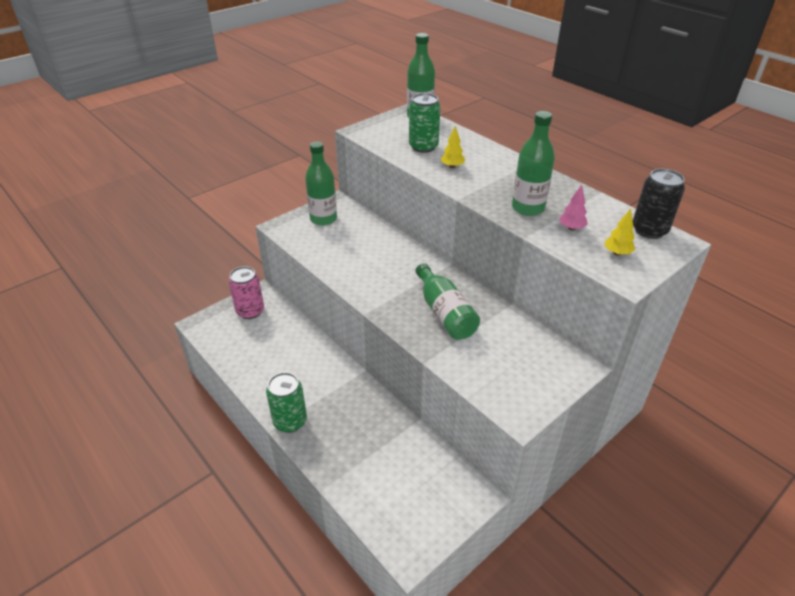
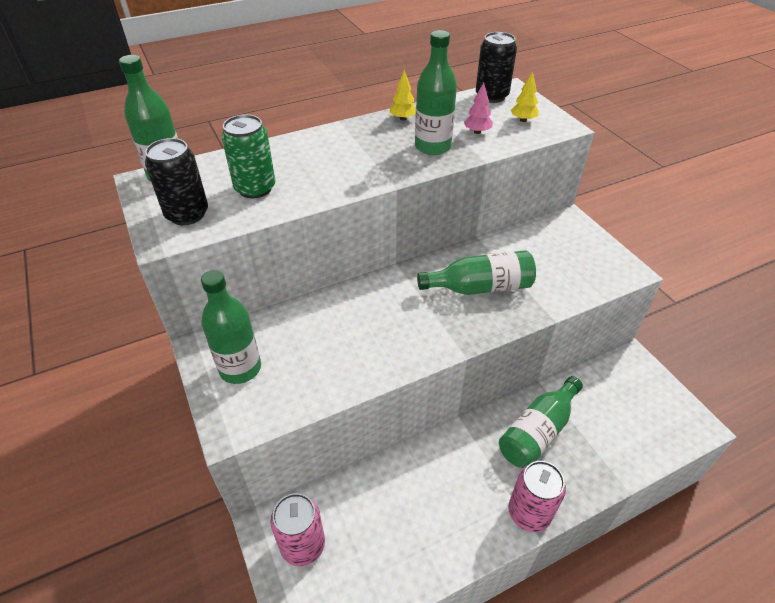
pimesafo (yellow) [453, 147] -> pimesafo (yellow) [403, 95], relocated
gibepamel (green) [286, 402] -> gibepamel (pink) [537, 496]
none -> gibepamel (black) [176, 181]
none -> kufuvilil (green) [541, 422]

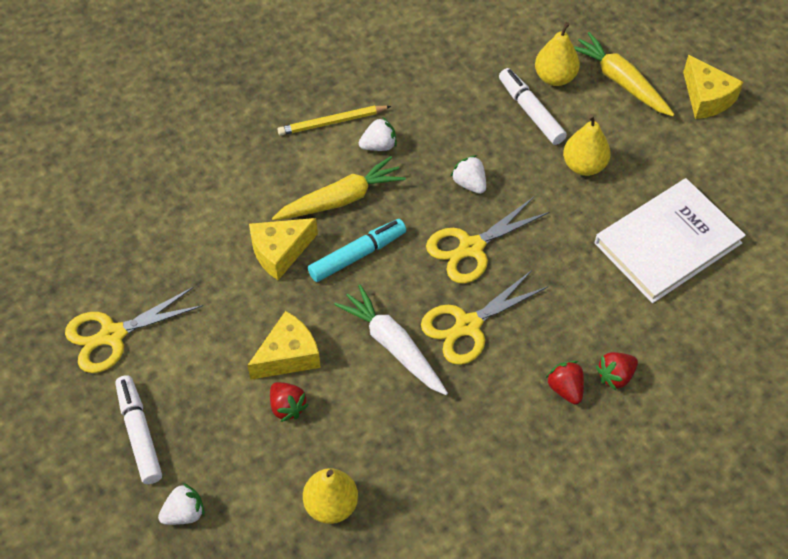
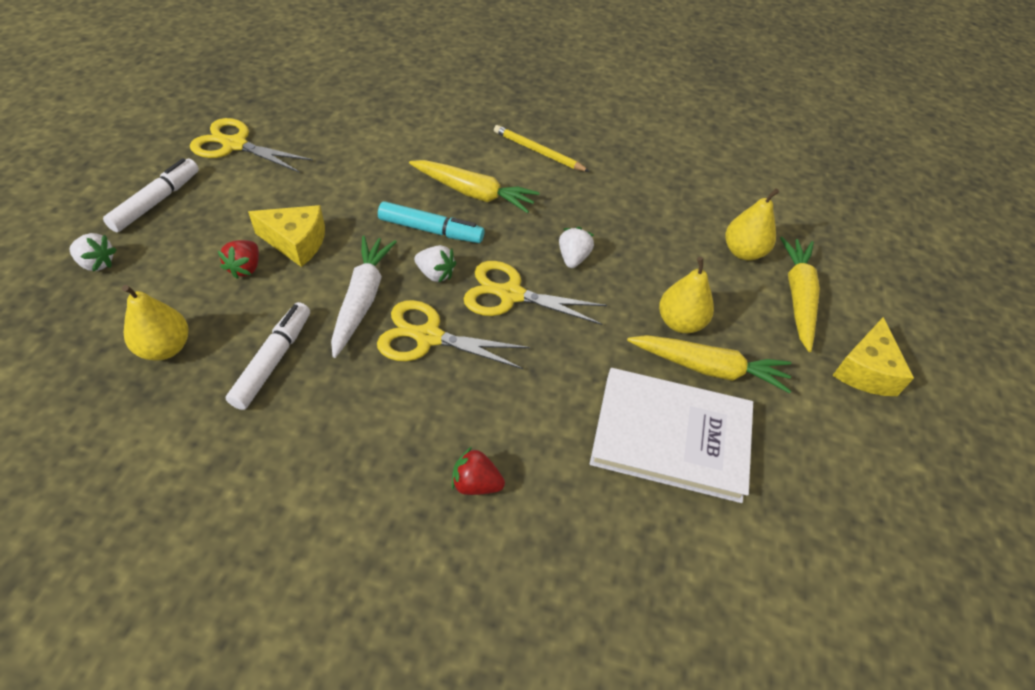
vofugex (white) [533, 106] -> vofugex (white) [268, 356], relocated
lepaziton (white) [378, 134] -> lepaziton (white) [435, 264], relocated
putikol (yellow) [283, 249] -> none
lepaziton (red) [565, 382] -> none
none -> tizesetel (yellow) [709, 364]

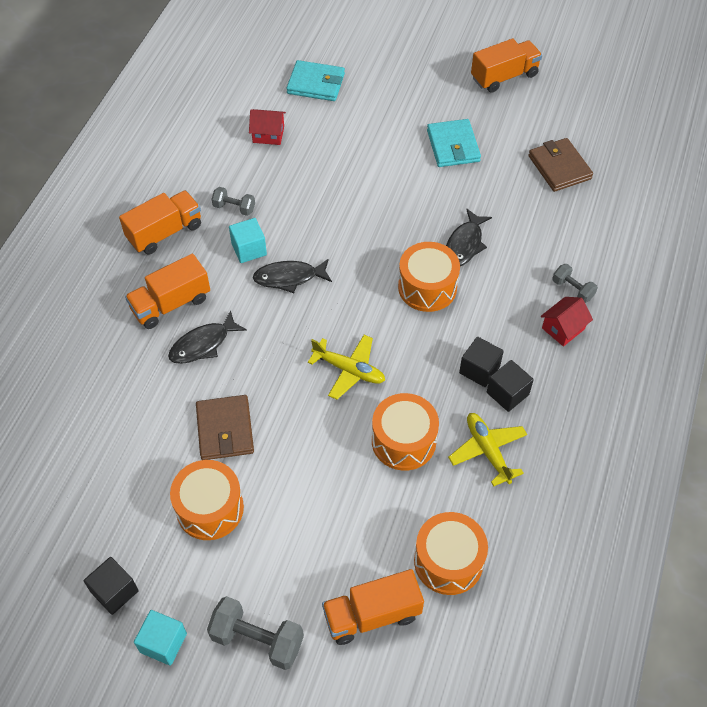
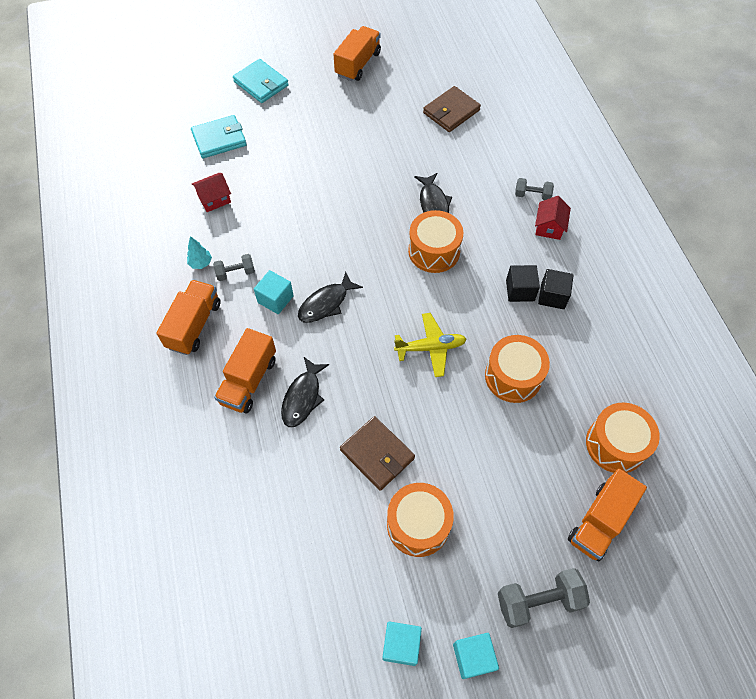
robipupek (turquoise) [454, 143] -> robipupek (turquoise) [261, 81], relocated
robipupek (brown) [561, 165] -> robipupek (brown) [452, 109], 75 degrees counterclockwise
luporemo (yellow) [487, 449] -> none
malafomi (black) [111, 586] -> malafomi (turquoise) [402, 643]
none -> pimesafo (turquoise) [199, 252]

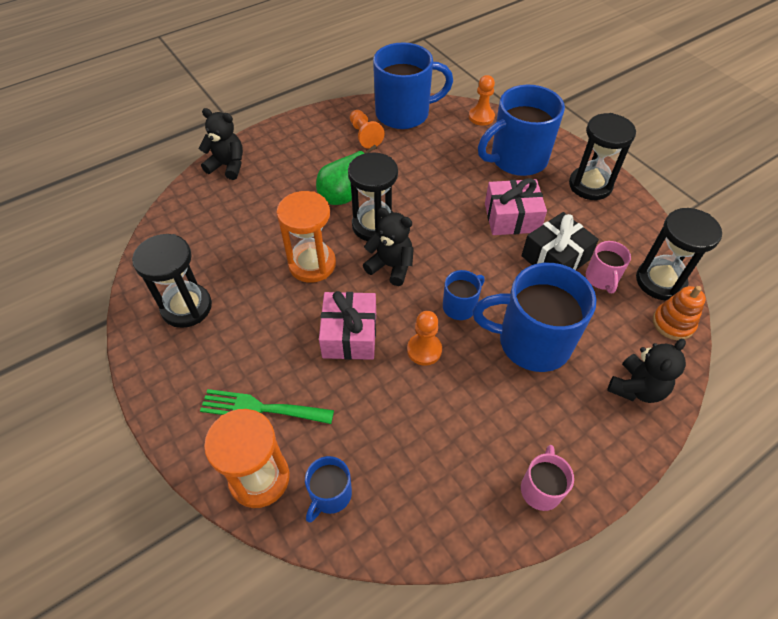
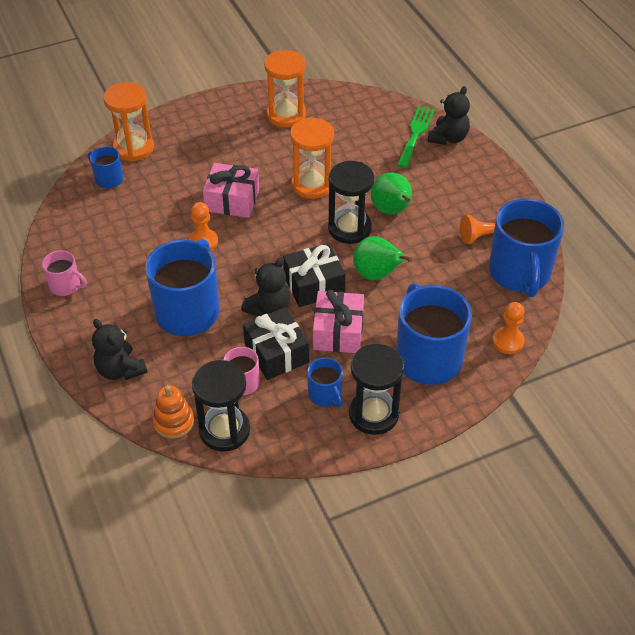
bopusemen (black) [388, 247] -> bopusemen (black) [265, 287], relocated
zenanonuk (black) [172, 281] -> zenanonuk (orange) [285, 89]
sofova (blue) [464, 295] -> sofova (blue) [325, 383], relocated
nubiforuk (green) [267, 406] -> nubiforuk (green) [416, 137], relocated
none -> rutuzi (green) [382, 258]
none -> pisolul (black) [314, 275]

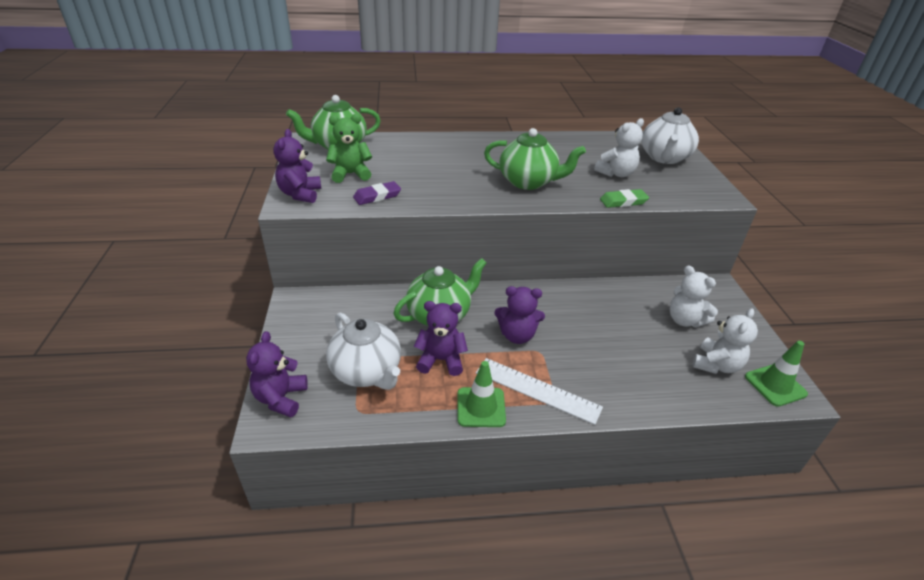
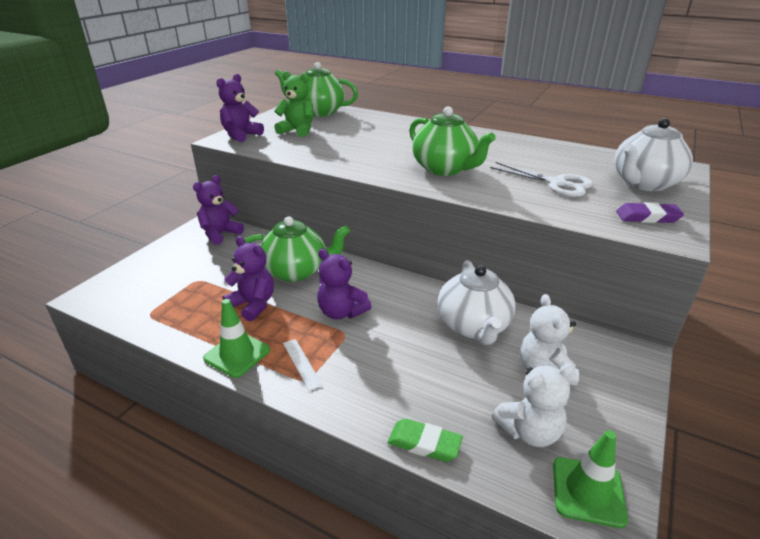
bopusemen (white) [619, 147] -> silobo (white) [541, 179]
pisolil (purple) [377, 193] -> pisolil (purple) [650, 212], relocated
pisolil (green) [624, 198] -> pisolil (green) [425, 440], relocated
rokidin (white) [363, 351] -> rokidin (white) [477, 302], relocated
bopusemen (purple) [277, 374] -> bopusemen (purple) [218, 210], relocated
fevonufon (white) [539, 391] -> fevonufon (white) [303, 365], x0.52

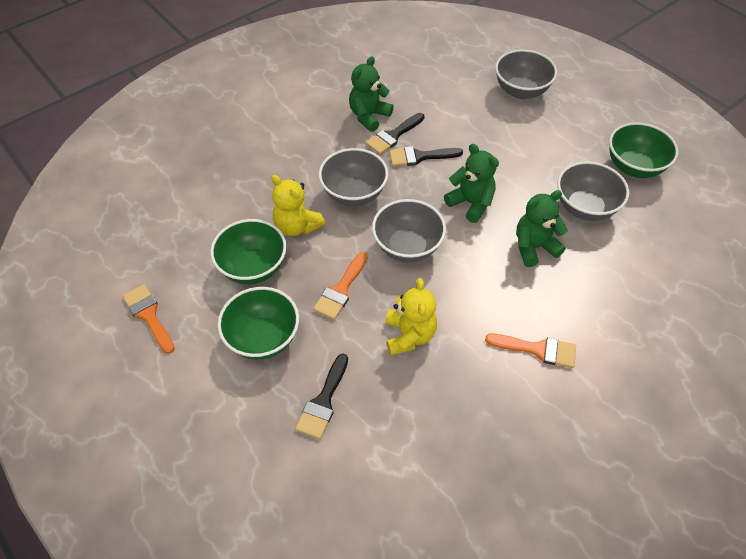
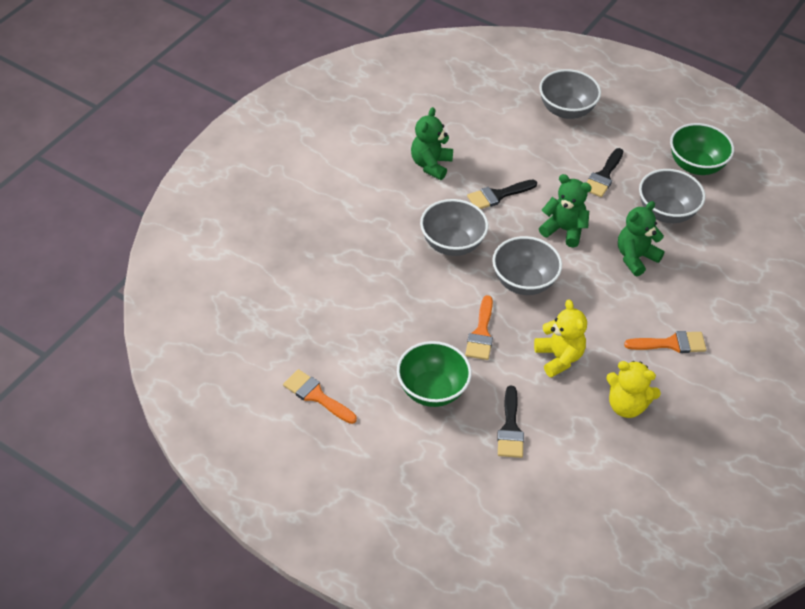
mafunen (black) [395, 134] -> mafunen (black) [605, 172], relocated
bopusemen (yellow) [298, 205] -> bopusemen (yellow) [633, 389], relocated
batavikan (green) [248, 251] -> none

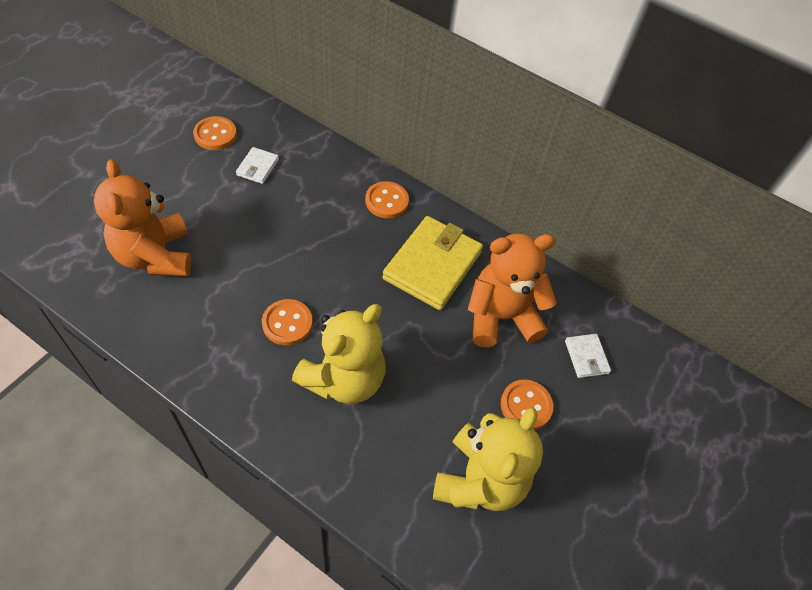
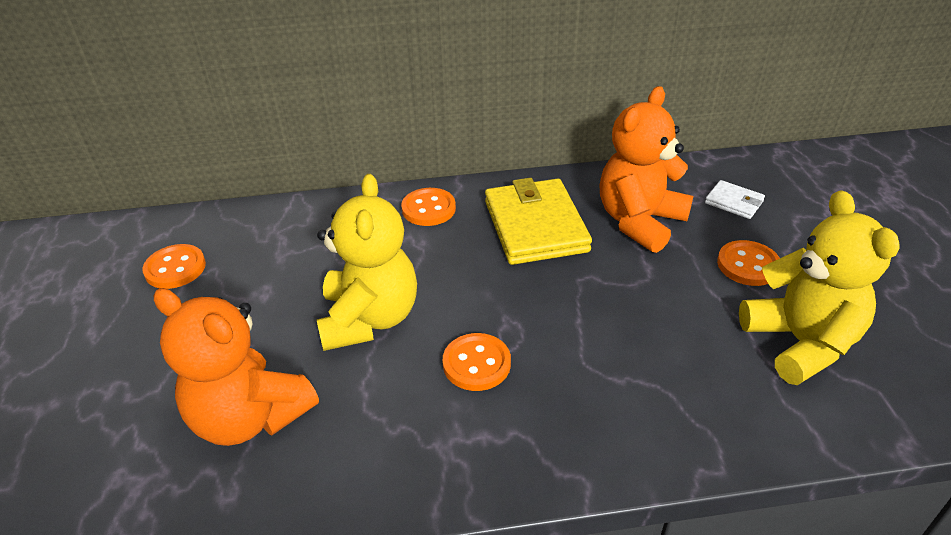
robipupek (white) [257, 165] -> none
bopusemen (yellow) [338, 354] -> bopusemen (yellow) [367, 262], relocated

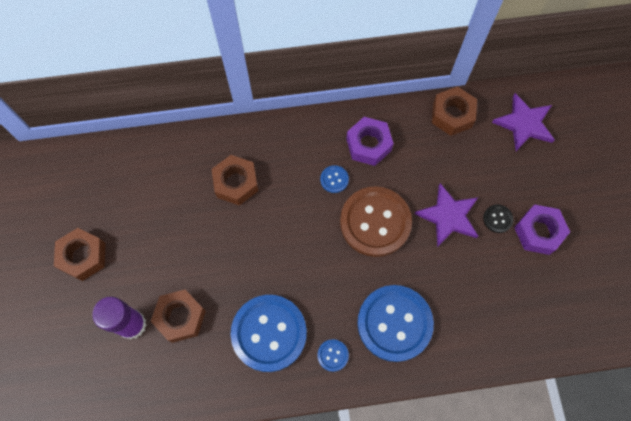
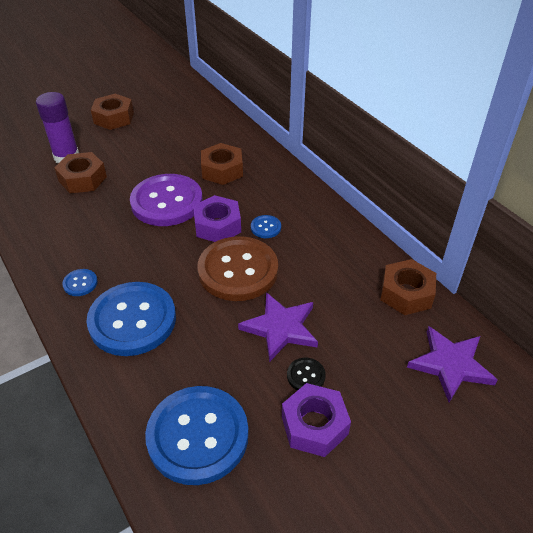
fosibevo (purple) [370, 141] -> fosibevo (purple) [217, 218], relocated
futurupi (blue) [268, 333] -> futurupi (blue) [197, 435], relocated
none -> futurupi (purple) [166, 200]

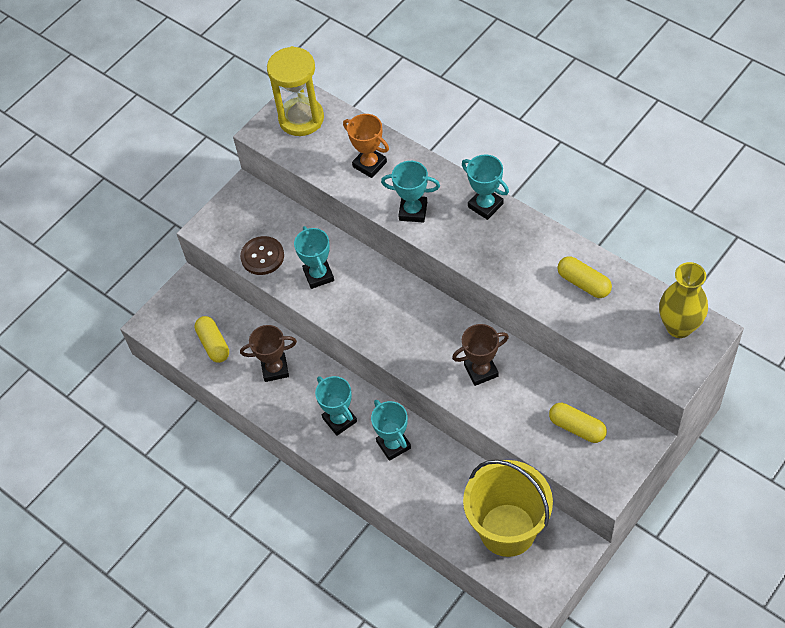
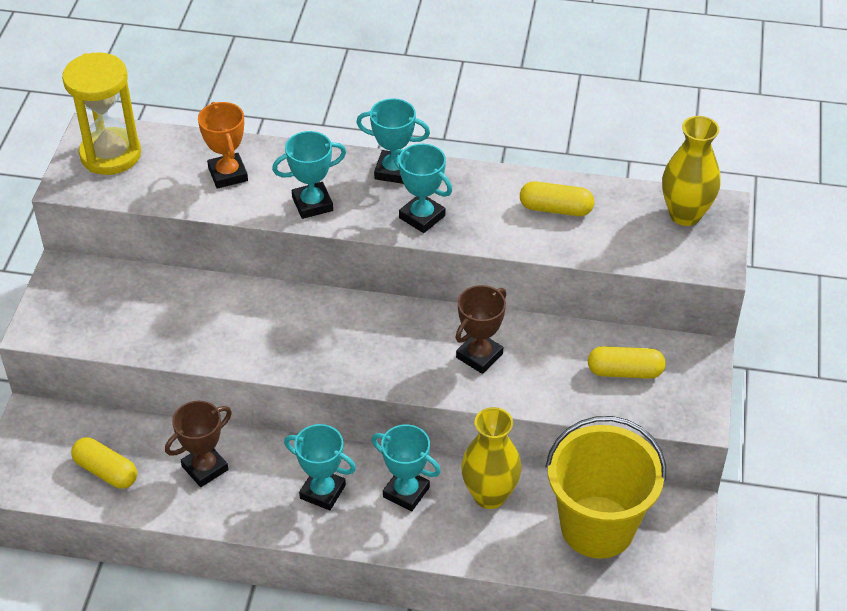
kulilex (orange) [366, 146] -> kulilex (orange) [223, 145], 60 degrees clockwise
kulilex (turquoise) [314, 257] -> kulilex (turquoise) [422, 188], relocated
futurupi (brown) [262, 255] -> none
none -> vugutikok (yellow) [491, 458]

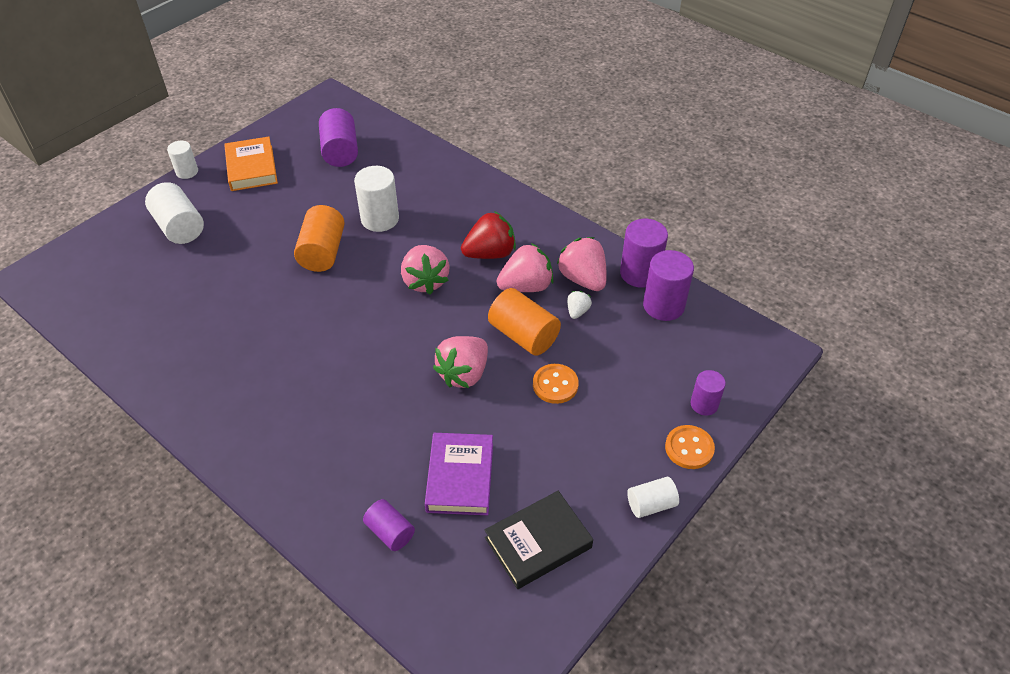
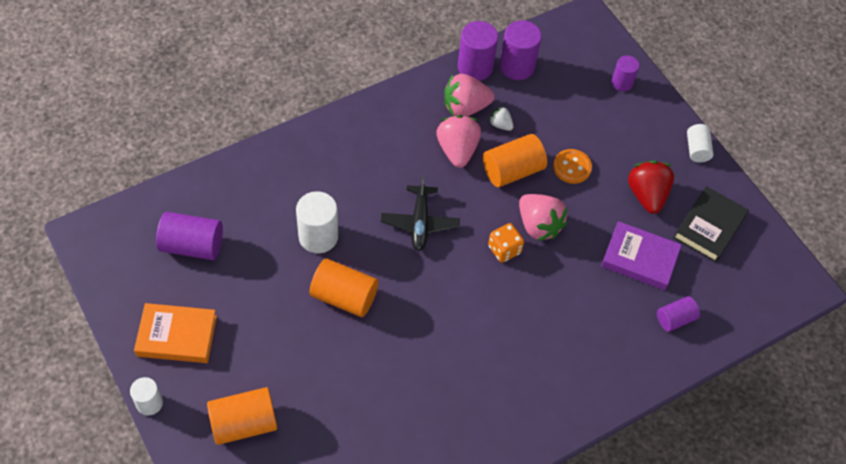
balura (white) [174, 213] -> balura (orange) [242, 416]
lepaziton (red) [488, 235] -> lepaziton (red) [651, 187], relocated
lepaziton (pink) [425, 269] -> luporemo (black) [420, 213]
futurupi (orange) [690, 447] -> none
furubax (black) [539, 540] -> furubax (black) [711, 224], 45 degrees clockwise
none -> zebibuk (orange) [506, 243]

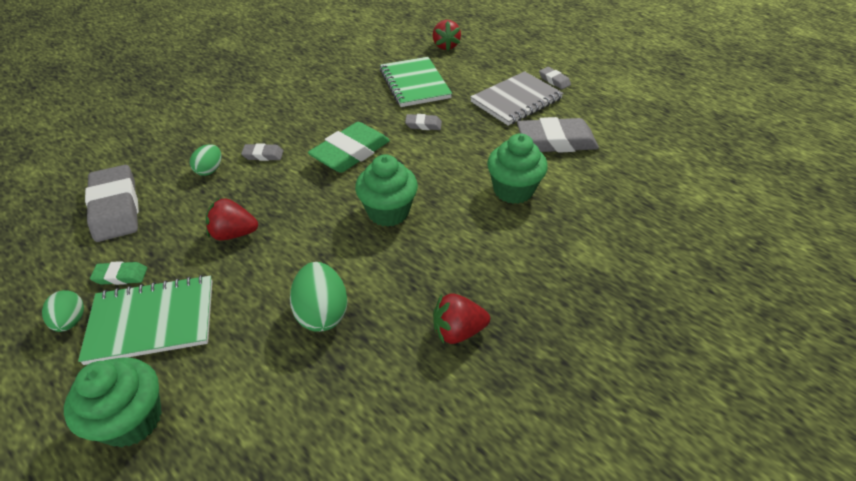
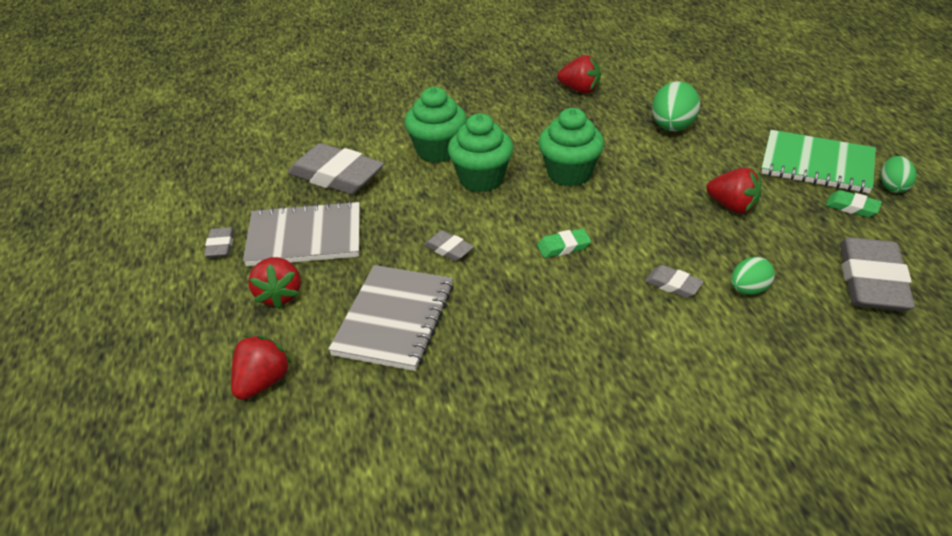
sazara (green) [416, 82] -> sazara (grey) [391, 318]
pisolil (green) [349, 147] -> pisolil (green) [564, 243], x0.47
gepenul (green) [113, 402] -> gepenul (green) [480, 152], relocated
none -> lepaziton (red) [275, 283]

